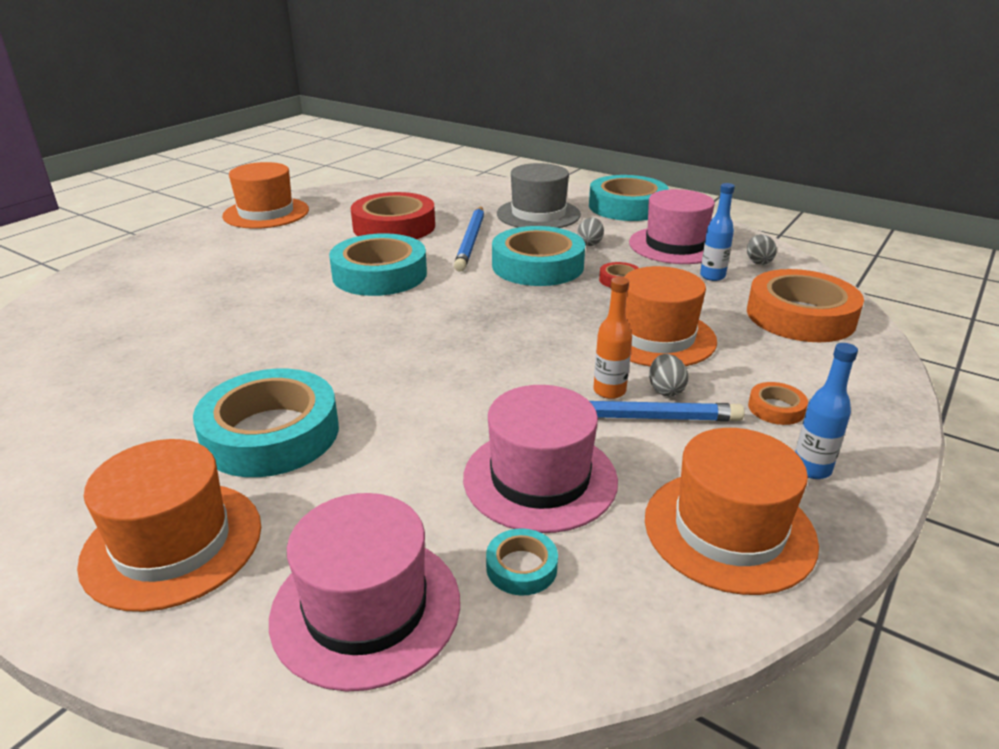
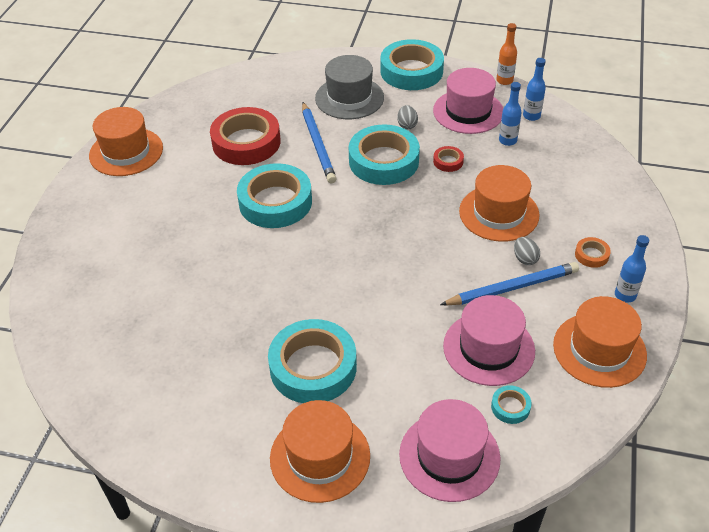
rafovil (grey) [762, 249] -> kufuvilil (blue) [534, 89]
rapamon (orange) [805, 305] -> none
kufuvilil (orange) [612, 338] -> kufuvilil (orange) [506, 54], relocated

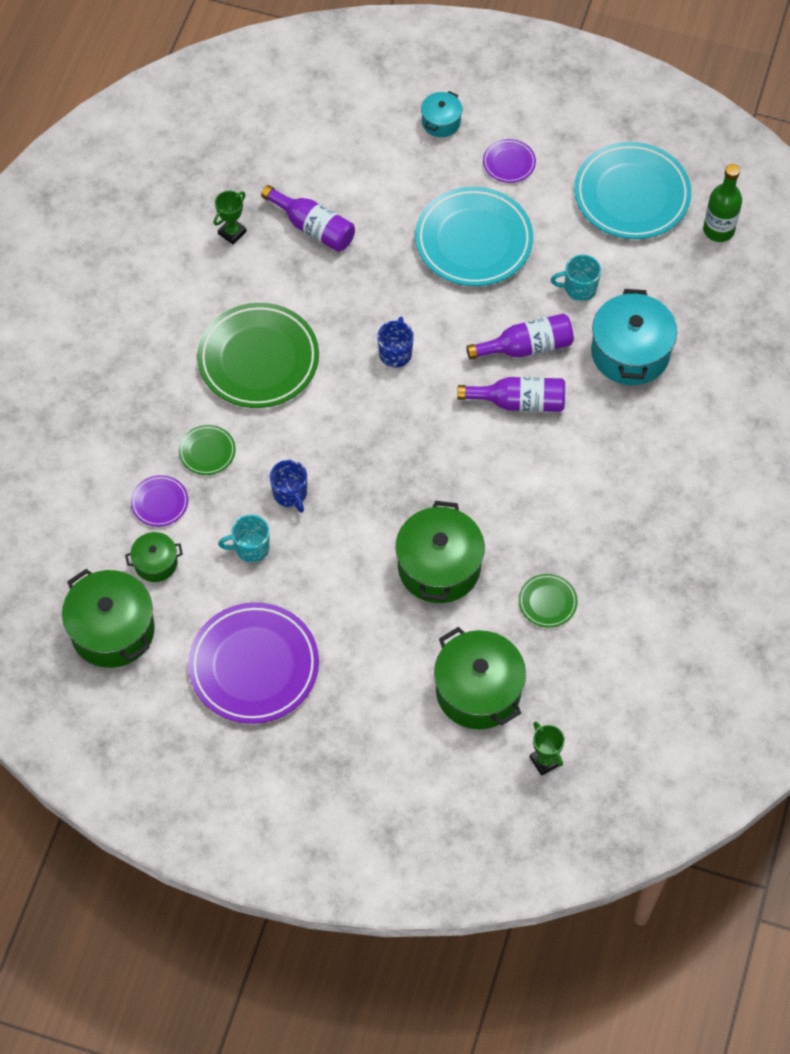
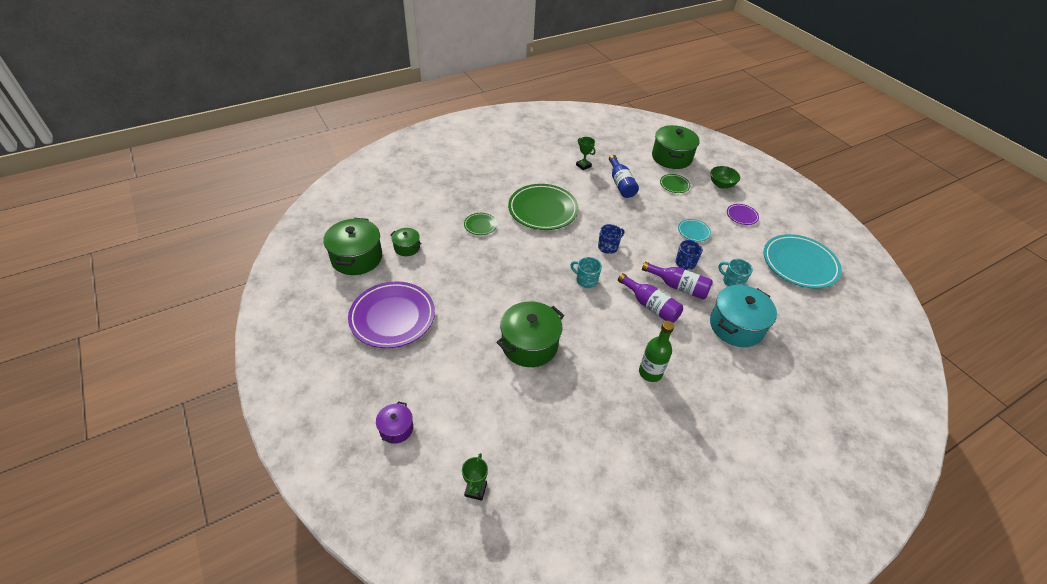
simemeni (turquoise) [441, 114] -> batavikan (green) [725, 177]
kufuvilil (green) [722, 203] -> kufuvilil (green) [656, 351], relocated
kufuvilil (purple) [308, 218] -> kufuvilil (blue) [624, 176]
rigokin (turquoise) [474, 236] -> rigokin (turquoise) [694, 230], x0.46
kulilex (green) [230, 218] -> kulilex (green) [586, 153], 60 degrees clockwise
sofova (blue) [288, 486] -> sofova (blue) [689, 255], relocated
rigokin (purple) [159, 501] -> none
sofova (turquoise) [244, 538] -> sofova (turquoise) [586, 272], relocated
rigokin (green) [548, 601] -> rigokin (green) [675, 183], relocated
simemeni (green) [480, 678] -> simemeni (green) [676, 147], relocated
none -> simemeni (purple) [394, 422]

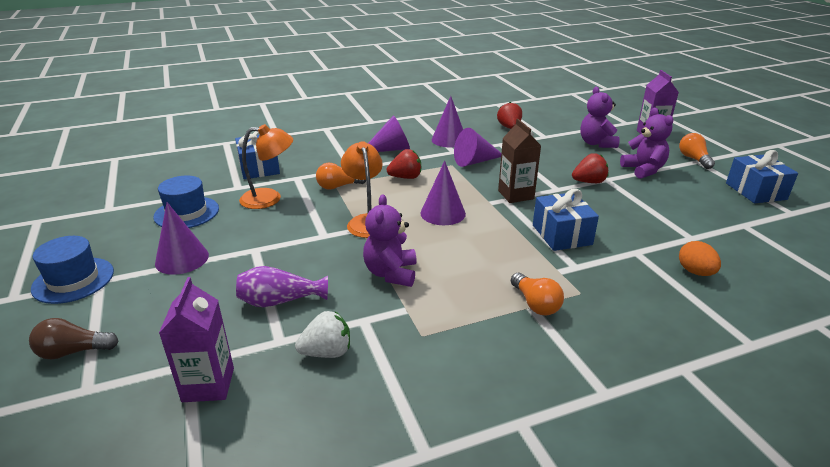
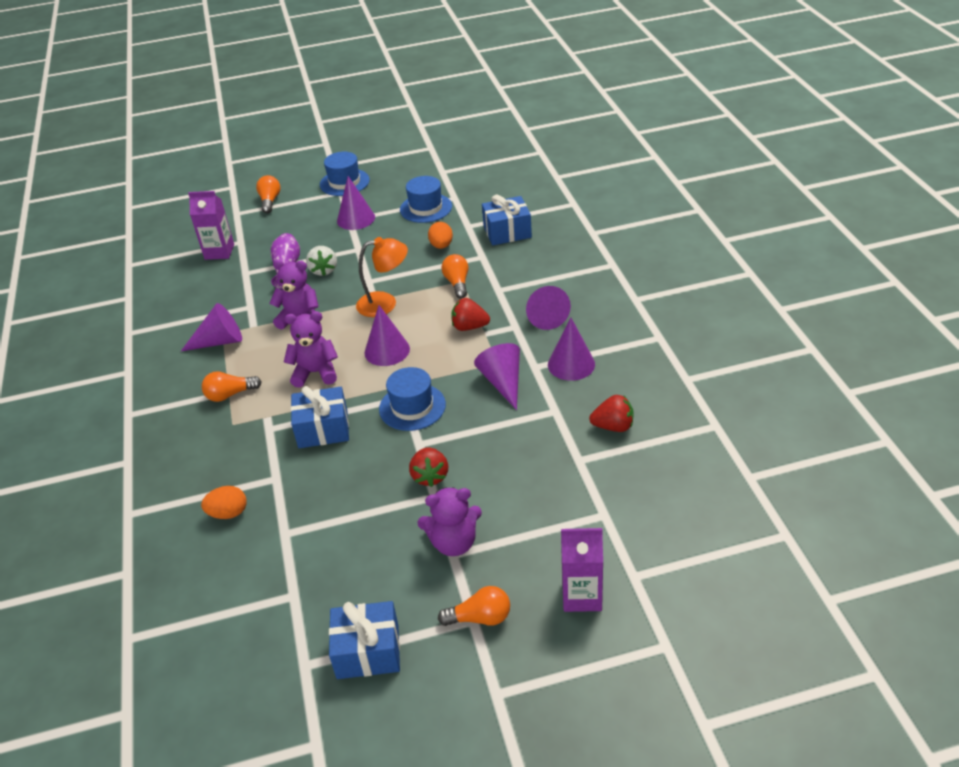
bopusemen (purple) [600, 117] -> bopusemen (purple) [311, 349], relocated
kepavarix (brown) [519, 161] -> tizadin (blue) [412, 399]
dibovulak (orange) [266, 166] -> rafovil (orange) [440, 235]
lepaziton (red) [404, 164] -> lepaziton (red) [470, 314], 105 degrees clockwise
lepaziton (white) [322, 334] -> lepaziton (white) [321, 261], relocated
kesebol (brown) [74, 339] -> kesebol (orange) [268, 194]
none -> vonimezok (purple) [211, 327]

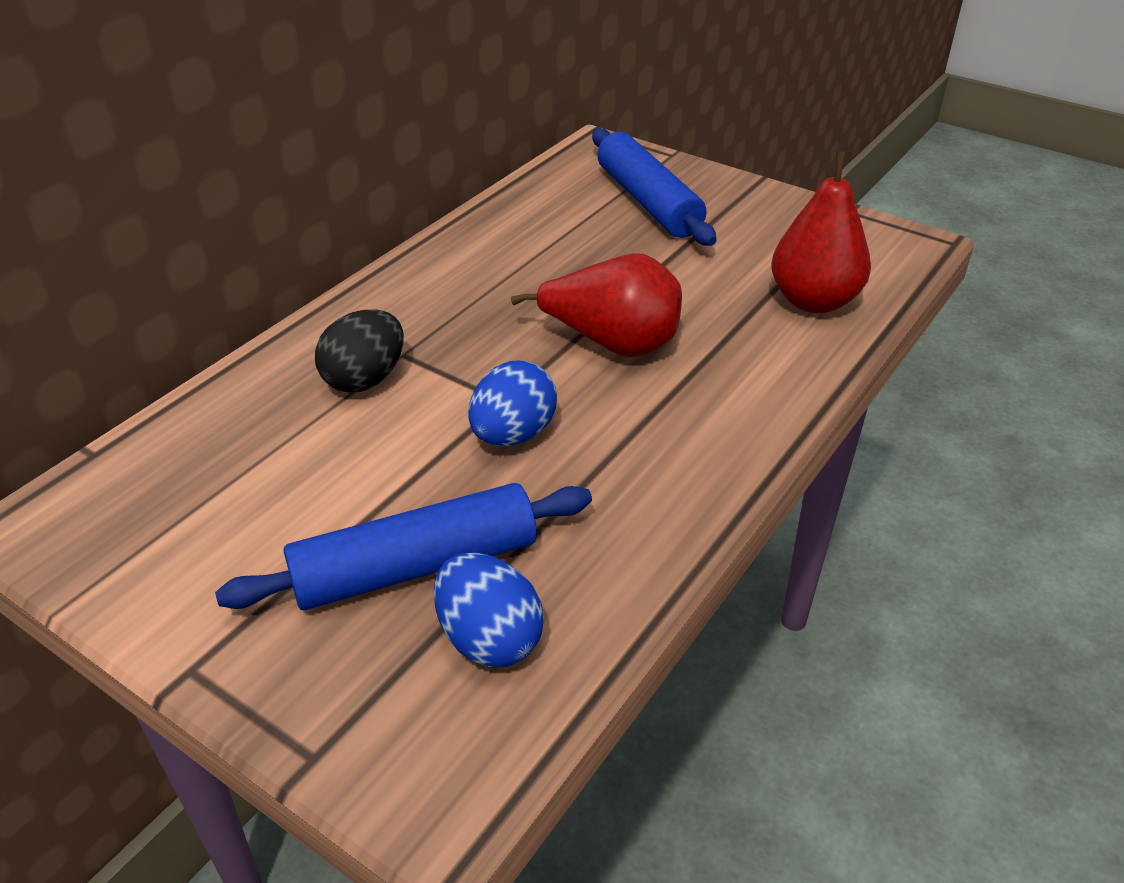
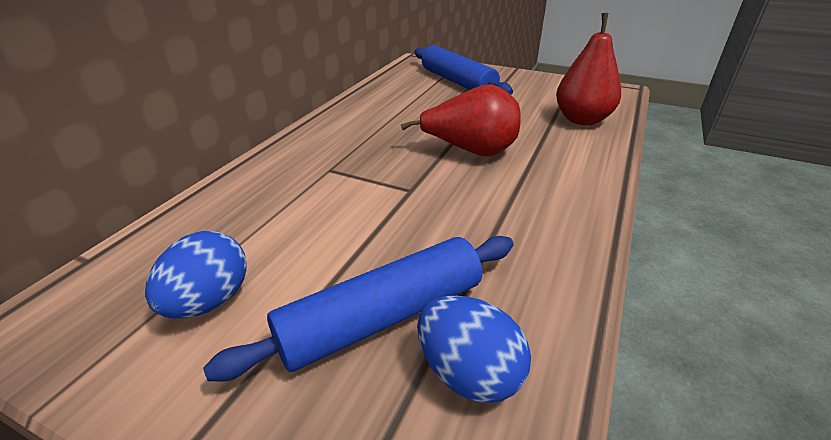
rafovil (black) [359, 351] -> none
rafovil (blue) [512, 403] -> rafovil (blue) [196, 275], relocated

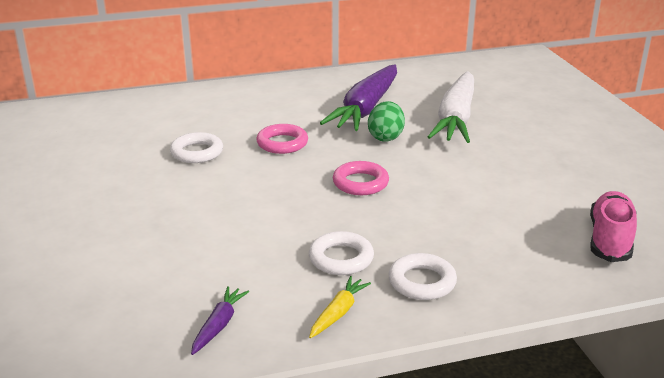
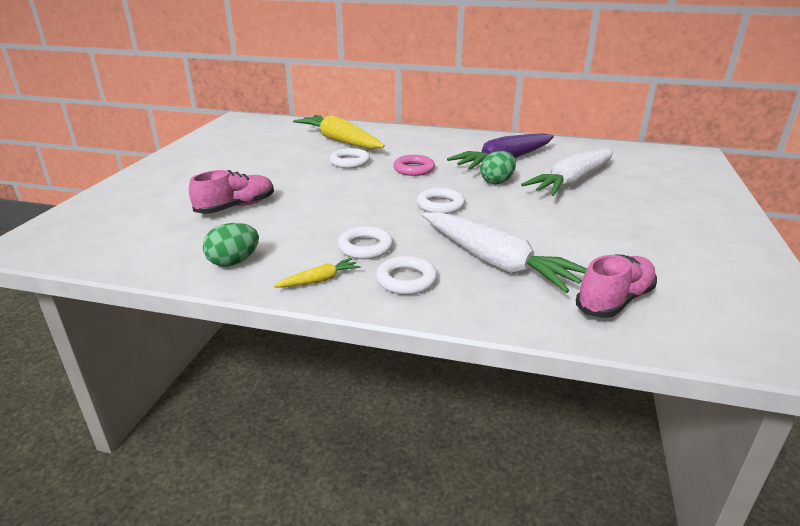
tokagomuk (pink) [361, 178] -> tokagomuk (white) [441, 201]
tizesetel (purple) [220, 320] -> rafovil (green) [231, 245]
none -> tizesetel (yellow) [339, 132]
none -> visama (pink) [231, 192]
none -> tizesetel (white) [504, 252]

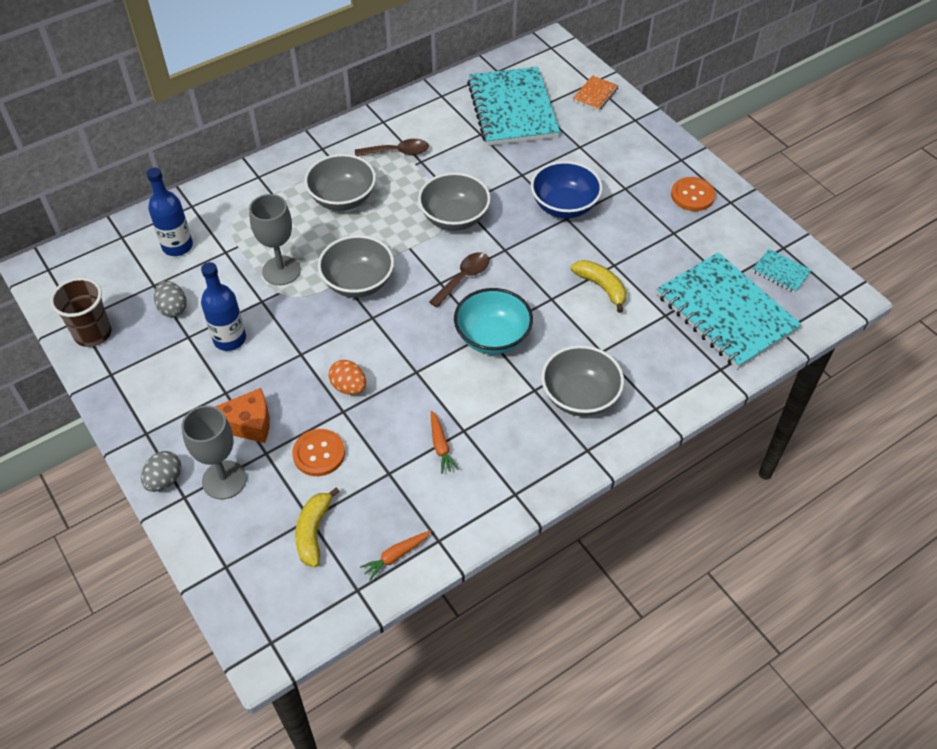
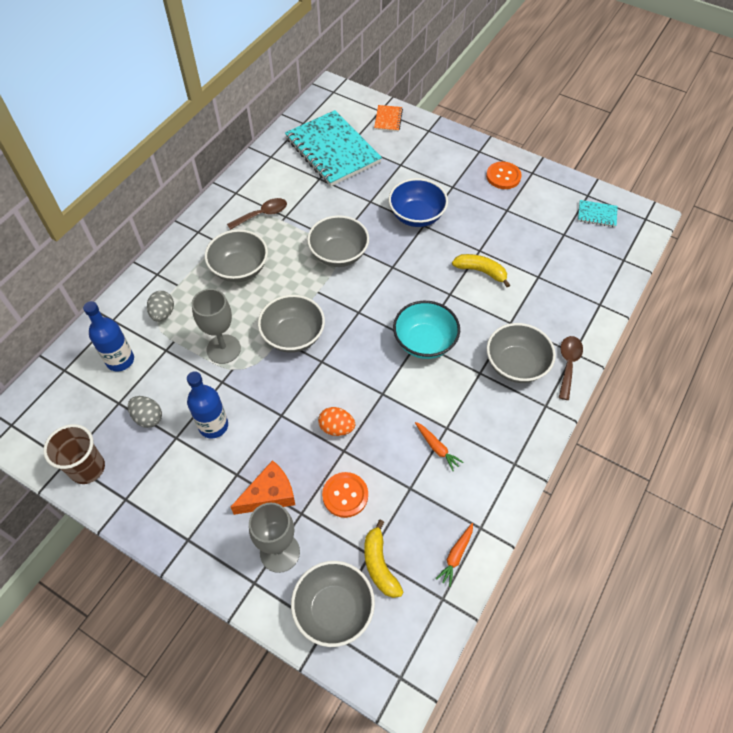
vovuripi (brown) [459, 280] -> vovuripi (brown) [571, 368], relocated
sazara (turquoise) [729, 310] -> none
rafovil (grey) [161, 471] -> rafovil (grey) [160, 306], relocated
none -> batavikan (grey) [333, 604]

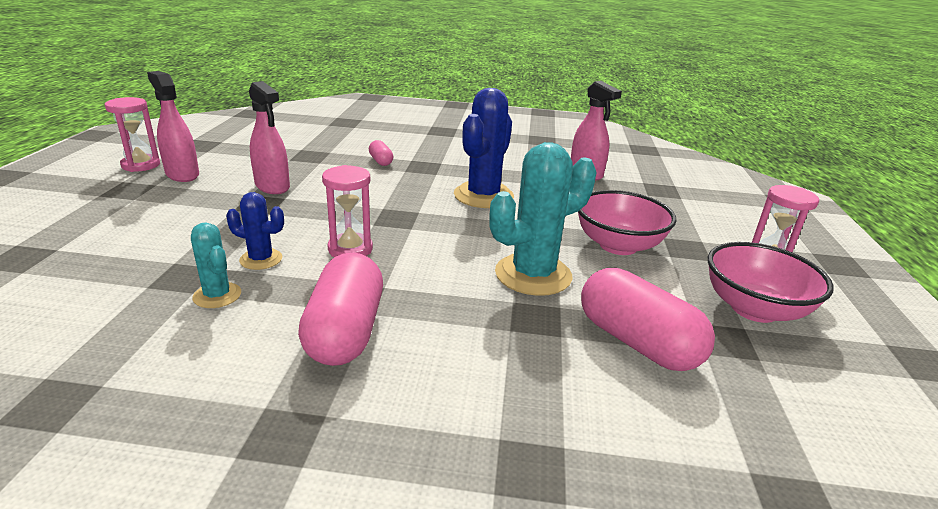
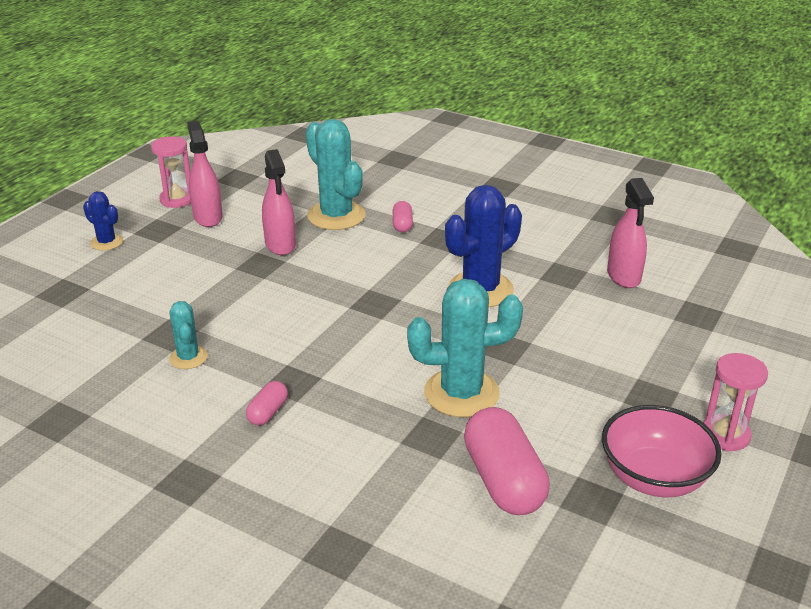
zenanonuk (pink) [347, 211] -> none
batavikan (pink) [627, 222] -> none
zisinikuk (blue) [255, 231] -> zisinikuk (blue) [103, 221], relocated
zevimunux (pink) [340, 309] -> zevimunux (pink) [267, 403], x0.48
none -> zisinikuk (turquoise) [336, 174]

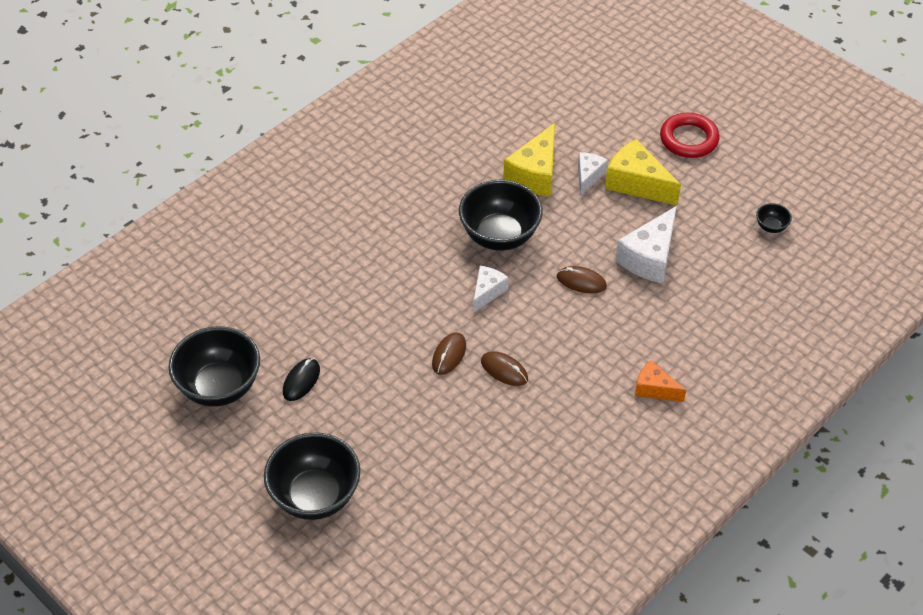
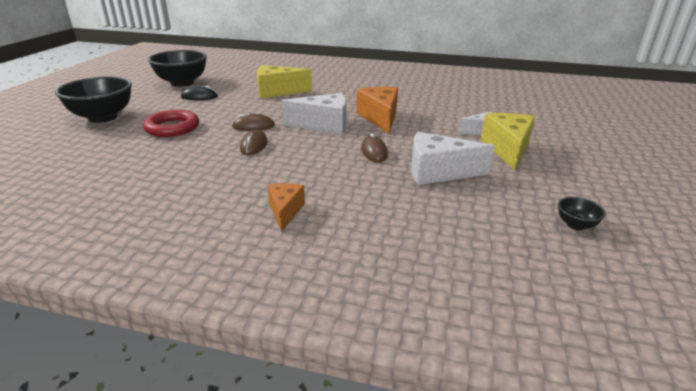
tokagomuk (red) [689, 135] -> tokagomuk (red) [171, 123], relocated
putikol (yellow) [529, 160] -> putikol (yellow) [284, 81], relocated
batavikan (black) [501, 215] -> putikol (orange) [377, 110]
putikol (white) [490, 289] -> putikol (white) [314, 113], x1.69

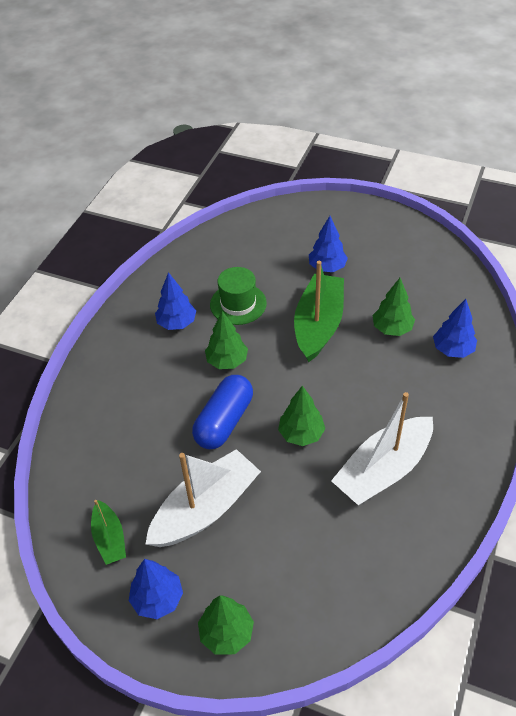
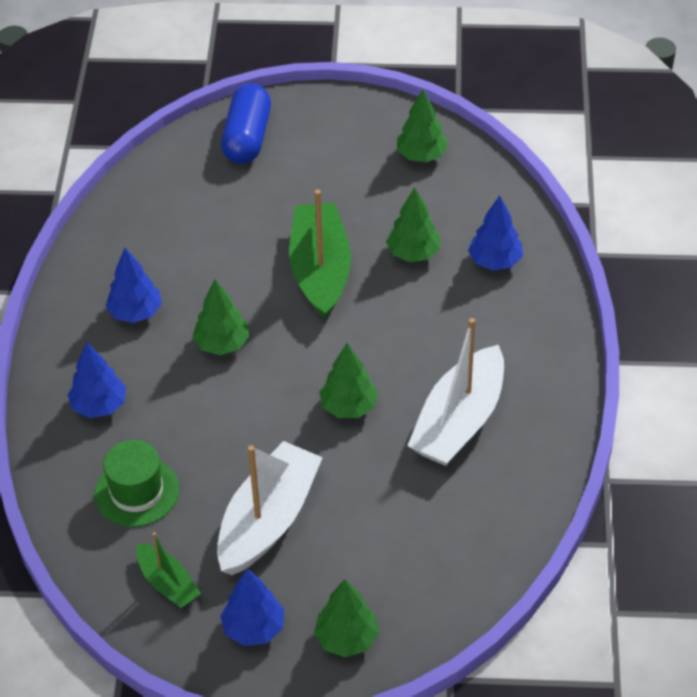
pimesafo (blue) [328, 244] -> pimesafo (blue) [97, 380], relocated
tizadin (green) [238, 296] -> tizadin (green) [136, 483], relocated
zevimunux (blue) [222, 412] -> zevimunux (blue) [246, 123], relocated
none -> pimesafo (green) [422, 125]

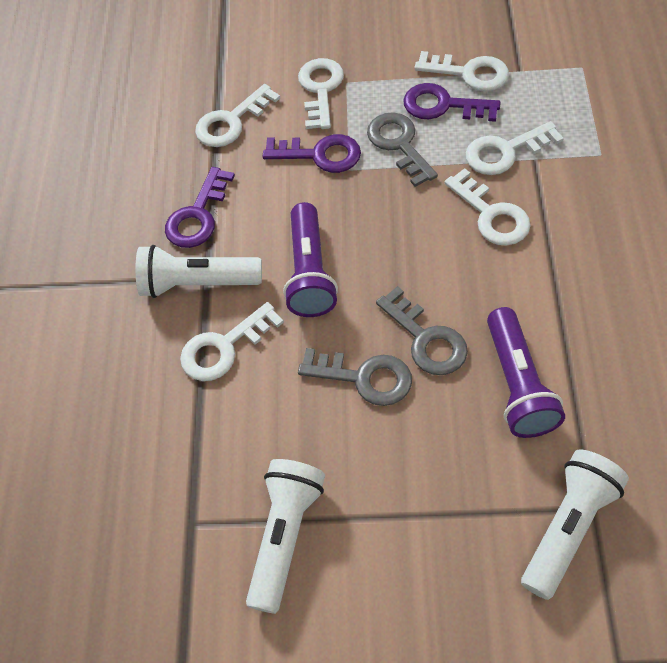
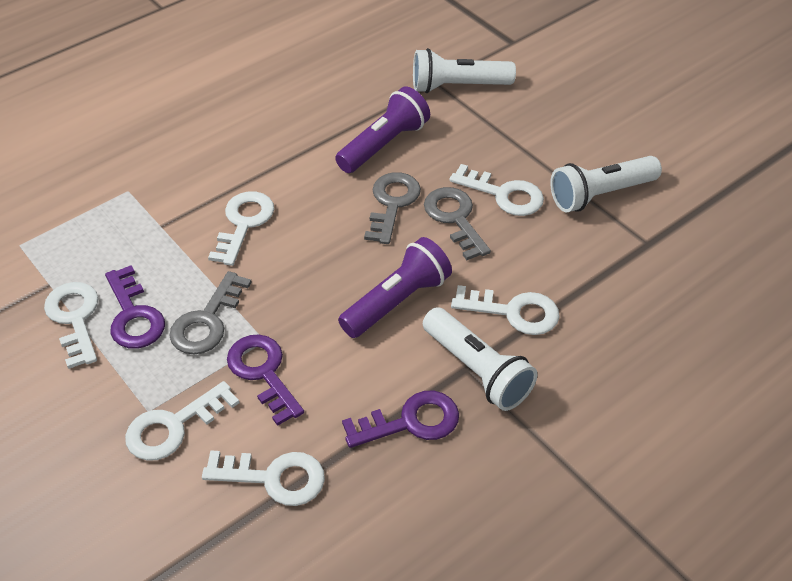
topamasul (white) [515, 148] -> topamasul (white) [497, 190], relocated

